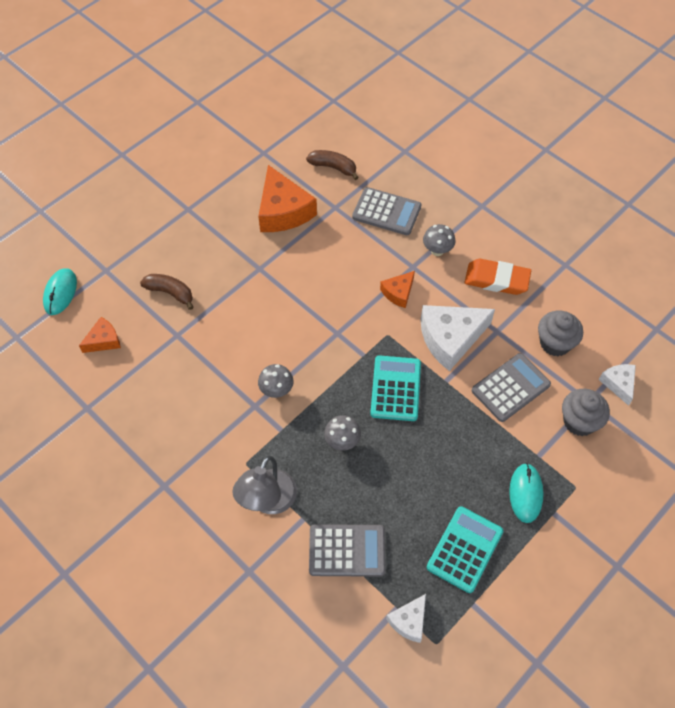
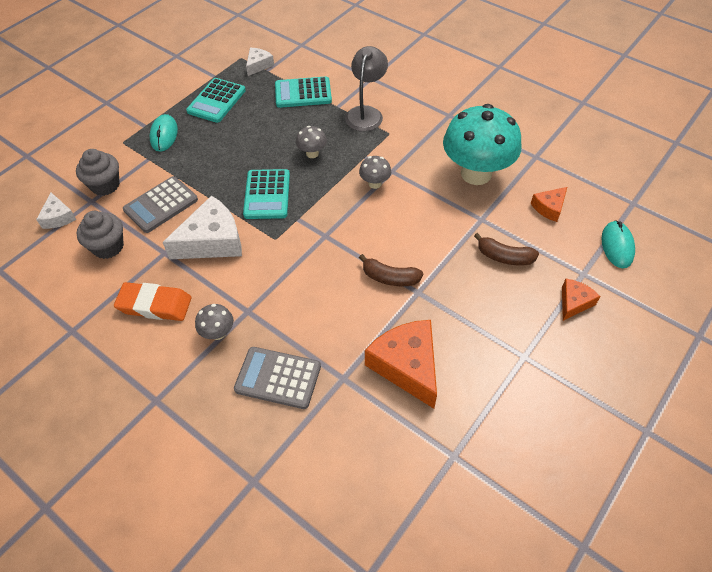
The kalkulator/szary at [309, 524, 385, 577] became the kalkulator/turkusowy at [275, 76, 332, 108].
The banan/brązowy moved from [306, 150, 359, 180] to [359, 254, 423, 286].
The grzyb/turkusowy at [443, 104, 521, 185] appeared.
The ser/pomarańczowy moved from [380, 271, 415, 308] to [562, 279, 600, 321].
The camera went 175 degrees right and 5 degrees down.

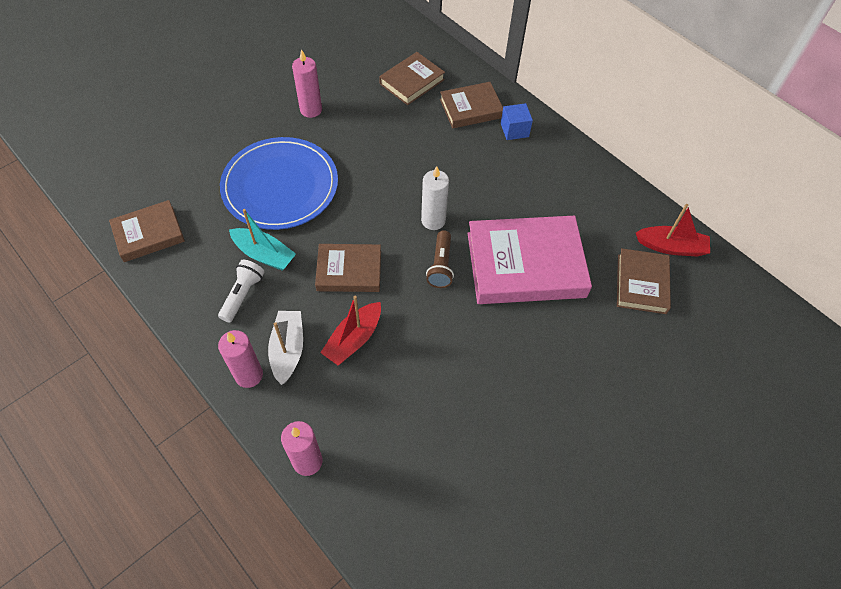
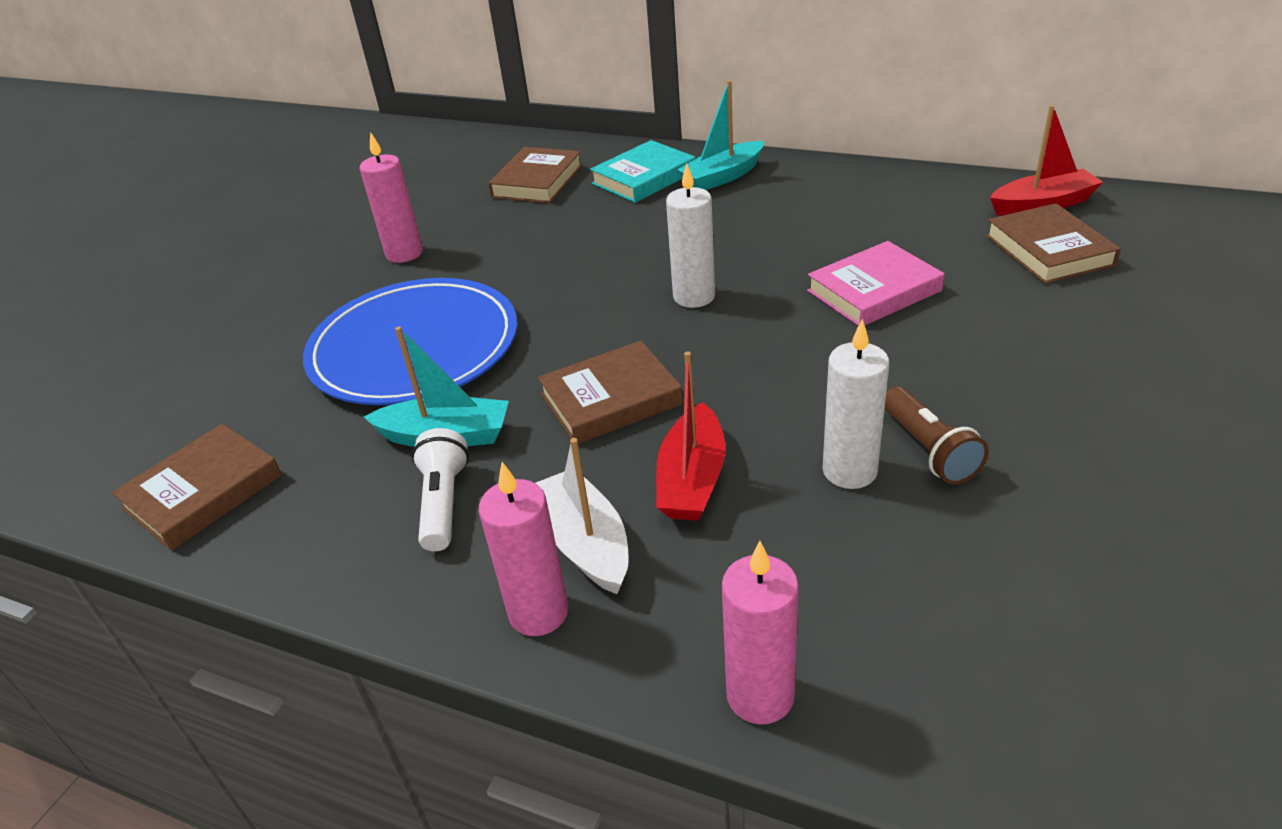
The książka/brązowy at [440, 82, 503, 129] became the książka/turkusowy at [590, 140, 696, 203].
The sześcian/niebieski at [501, 103, 533, 140] was replaced by the łódka/turkusowy at [677, 80, 764, 190].
The książka/różowy at [468, 216, 592, 304] changed to 0.57 times the size.
The świeca/biały at [822, 319, 889, 489] appeared.
The latarka/brązowy moved from [426, 230, 454, 288] to [885, 387, 989, 485].
The camera went 20 degrees left and 20 degrees down.

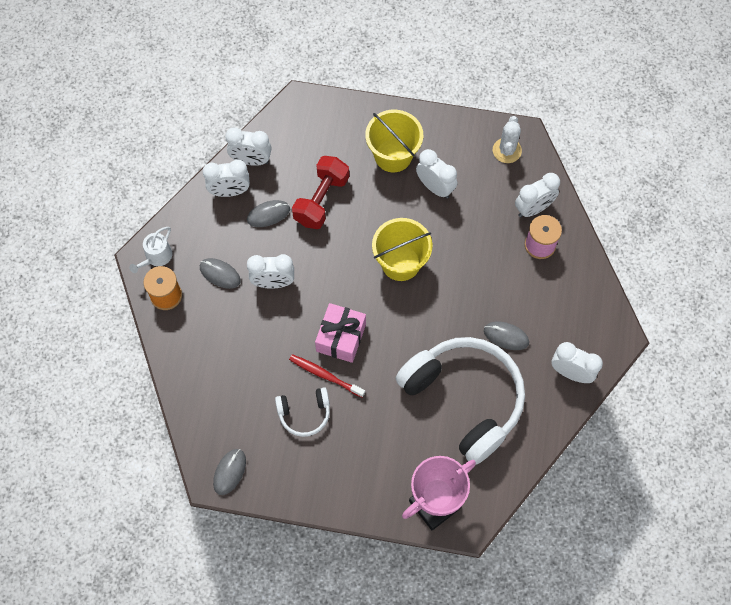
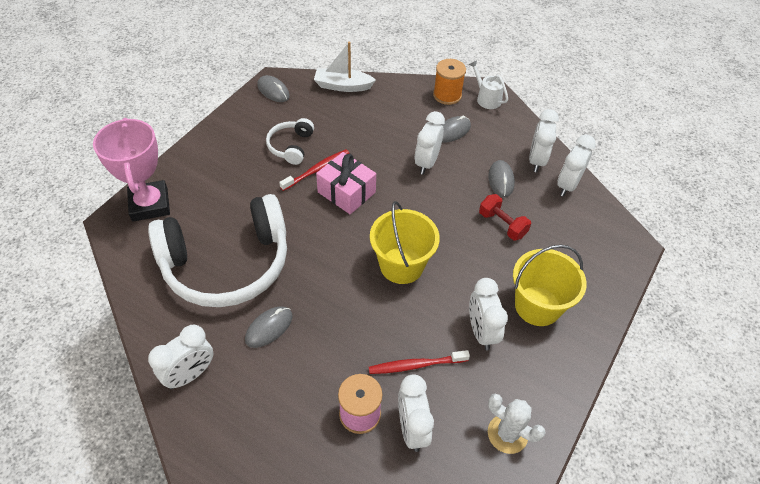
The łódka/biały at [314, 42, 376, 92] appeared.
The szczoteczka do zębów/czerwony at [369, 350, 470, 374] appeared.
The budzik/biały at [416, 149, 457, 199] turned 105 degrees clockwise.
The hantel/czerwony at [292, 156, 349, 229] changed to 0.65 times the size.
The camera went 110 degrees right and 15 degrees down.

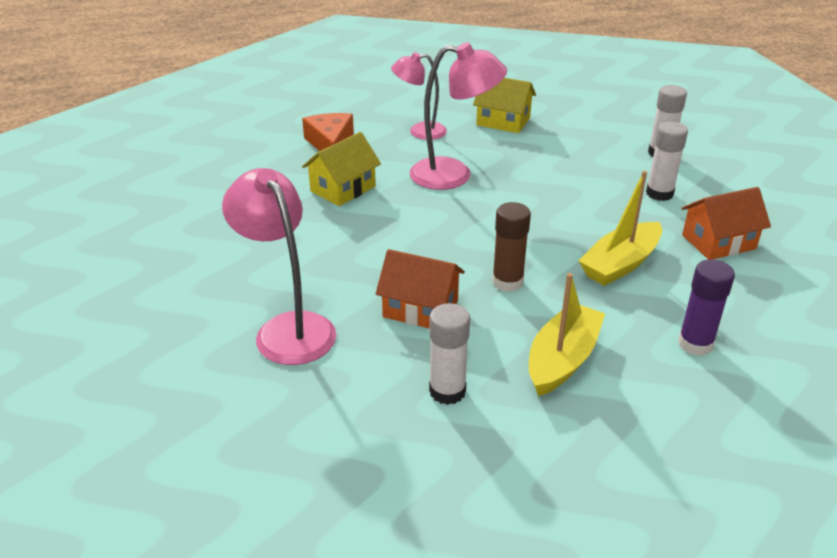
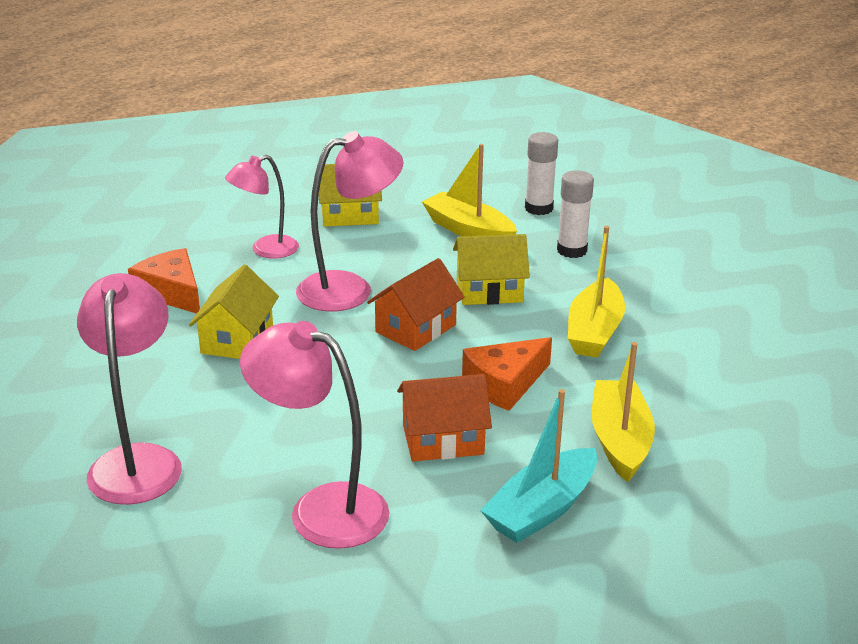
The lampka/różowy at [77, 273, 182, 505] appeared.
The domek/pomarańczowy moved from [681, 187, 771, 259] to [367, 258, 465, 351].
The łódka/żółty at [422, 144, 517, 237] appeared.
The domek/żółty at [453, 234, 530, 305] appeared.
The klej w sztyfcie/brązowy at [492, 202, 531, 292] was replaced by the ser/pomarańczowy at [462, 337, 552, 411].
The klej w sztyfcie/biały at [429, 303, 470, 405] was replaced by the łódka/turkusowy at [480, 389, 597, 543].
The klej w sztyfcie/fioletowy at [678, 259, 735, 356] disappeared.
The camera went 30 degrees left and 5 degrees down.

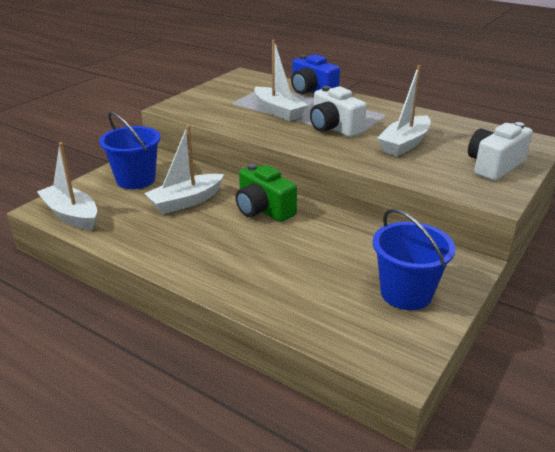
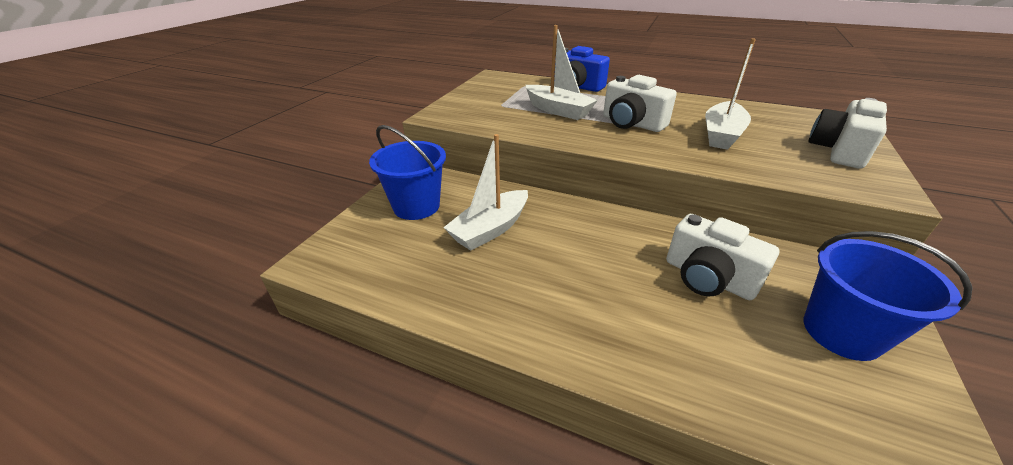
The aparat fotograficzny/biały at [666, 214, 779, 300] appeared.
The łódka/biały at [37, 142, 97, 230] disappeared.
The aparat fotograficzny/zielony at [236, 164, 297, 222] disappeared.
The camera went 10 degrees left and 5 degrees up.

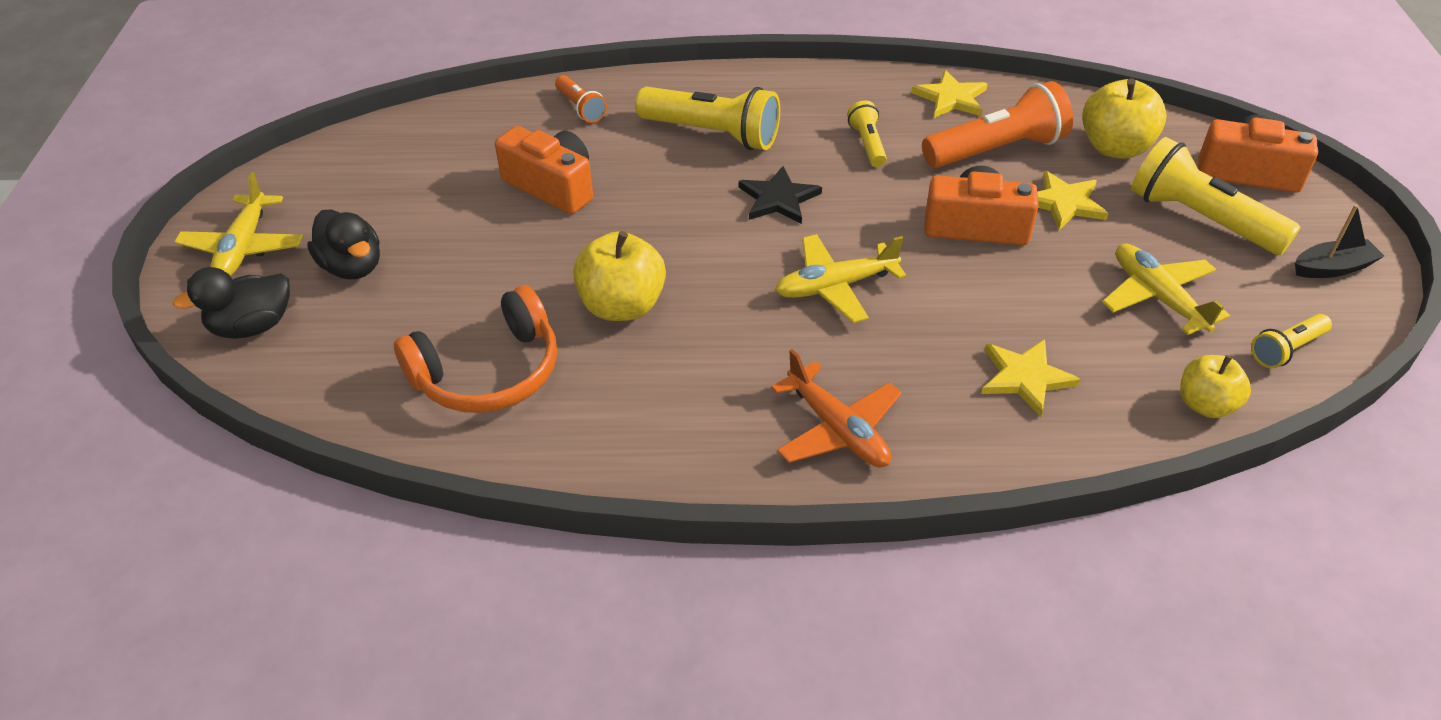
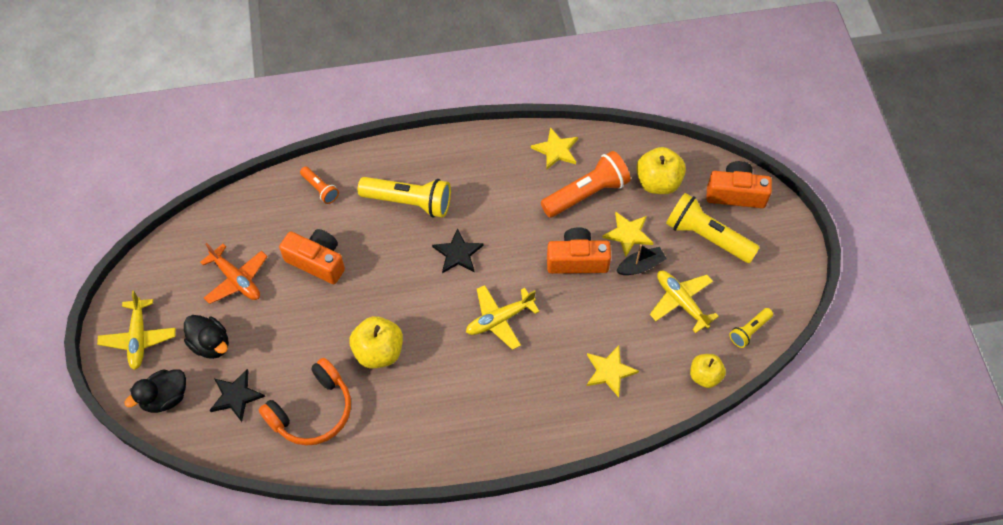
The samolot/pomarańczowy moved from [771, 349, 902, 467] to [200, 243, 268, 304].
The gwiazda/czarny at [209, 369, 265, 422] appeared.
The łódka/czarny moved from [1295, 204, 1384, 278] to [616, 244, 667, 275].
The latarka/żółty at [847, 100, 887, 167] disappeared.
The camera went 10 degrees left and 15 degrees up.

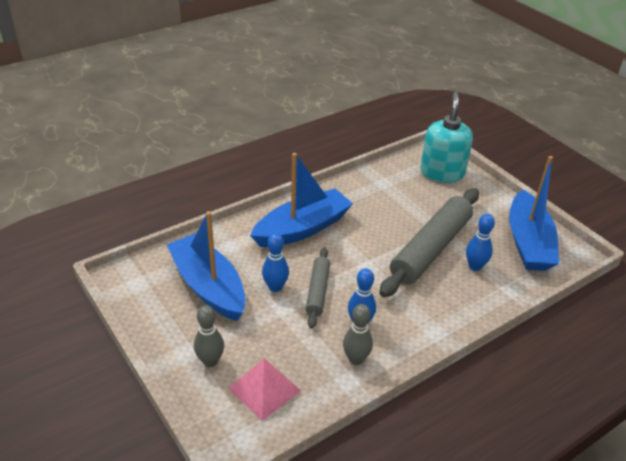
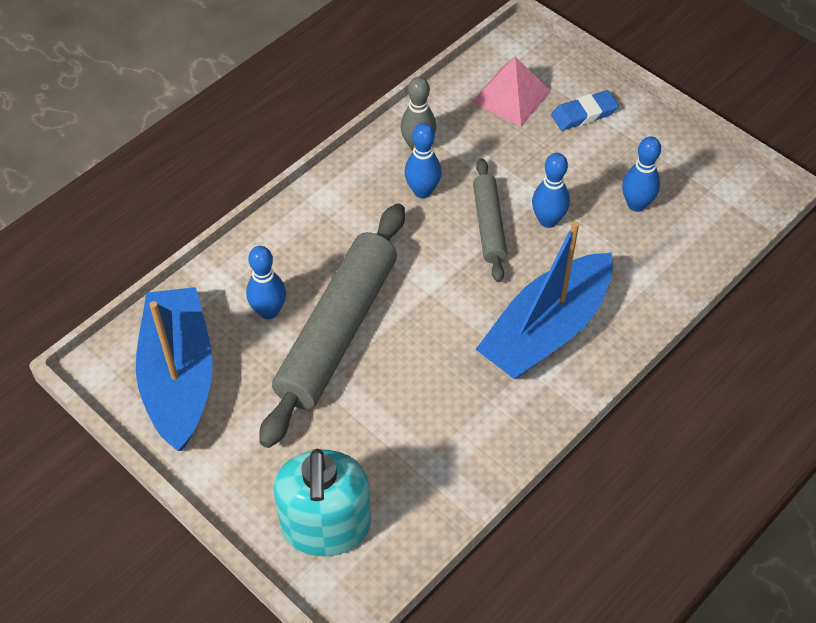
The kręgiel/szary at [194, 305, 224, 367] was replaced by the gumka do mazania/niebieski at [551, 90, 619, 131].
The łódka/niebieski at [167, 211, 246, 321] was replaced by the kręgiel/niebieski at [622, 136, 661, 212].
The camera went 170 degrees right and 15 degrees up.

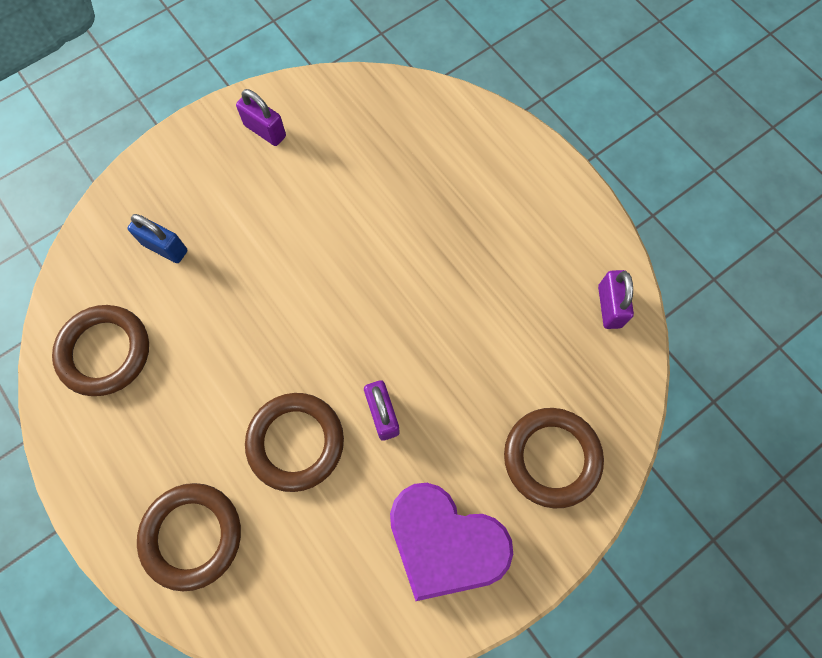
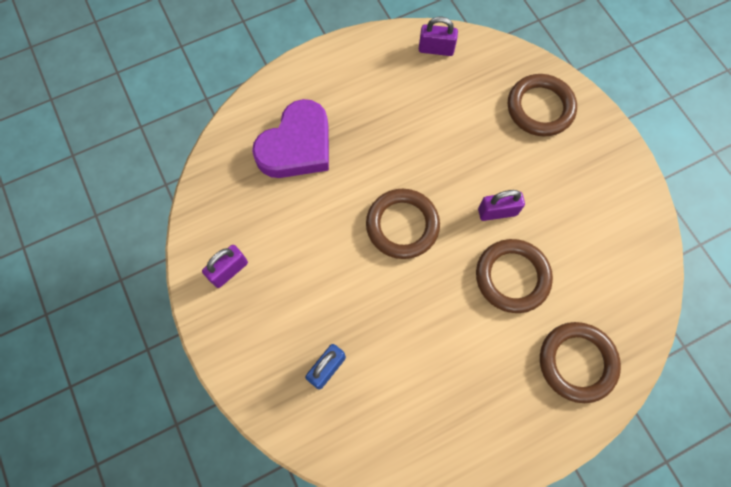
The serce/fioletowy moved from [390, 483, 513, 601] to [252, 99, 329, 178].
The pierścień/brązowy moved from [52, 305, 149, 396] to [366, 189, 440, 259].
The camera went 80 degrees left and 0 degrees up.

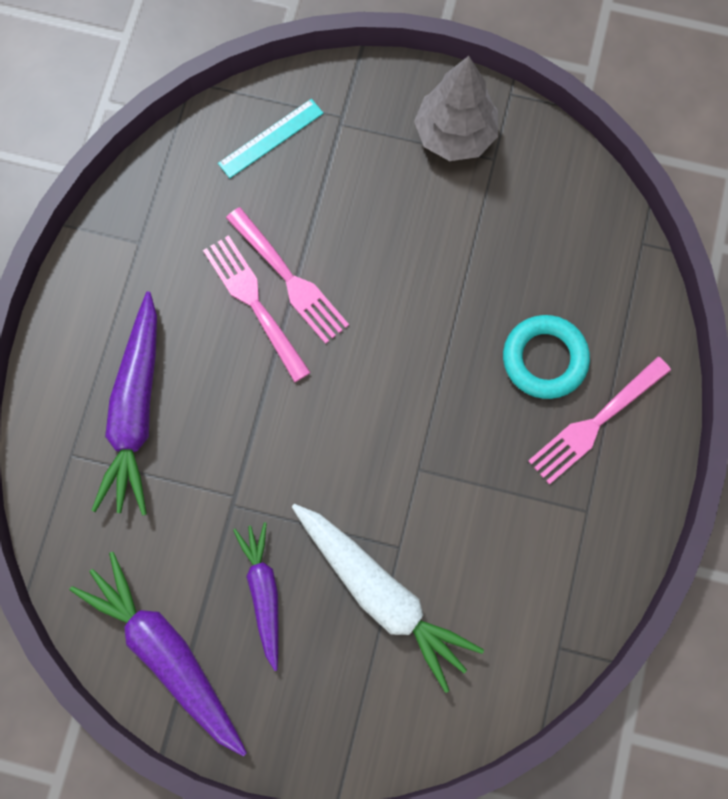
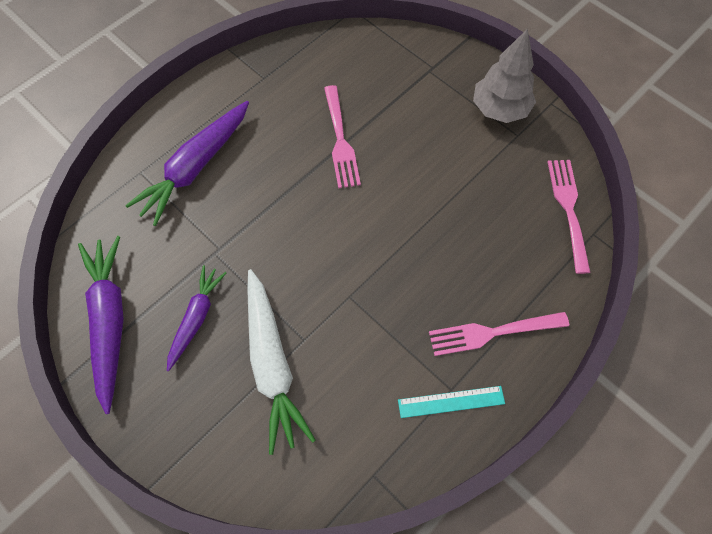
The linijka/turkusowy moved from [218, 99, 324, 178] to [398, 386, 505, 418].
The widelec/różowy moved from [203, 235, 311, 382] to [548, 160, 591, 274].
The pierścień/turkusowy at [503, 315, 590, 399] disappeared.
The camera went 30 degrees right and 10 degrees down.

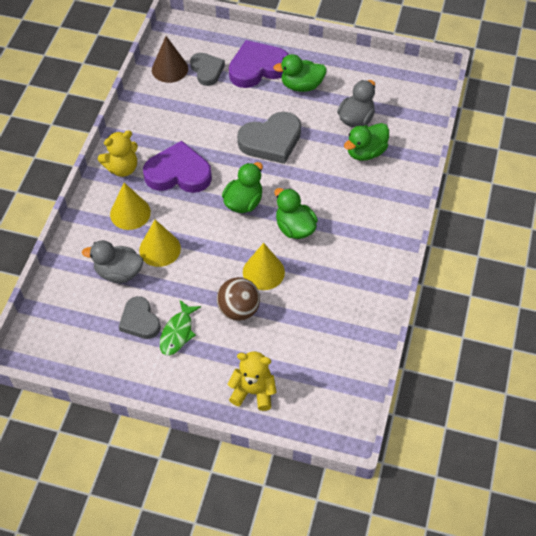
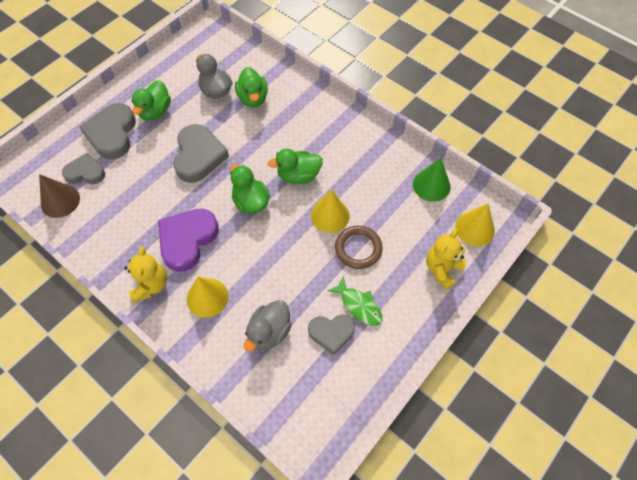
The serce/fioletowy at [229, 40, 289, 88] became the serce/szary at [79, 103, 136, 160].
The piłka/brązowy at [217, 277, 260, 321] was replaced by the pierścień/brązowy at [335, 226, 383, 269].
The stożek/zielony at [413, 158, 451, 202] appeared.
The stożek/żółty moved from [139, 220, 181, 267] to [455, 203, 495, 246].
The camera went 65 degrees left and 5 degrees up.

